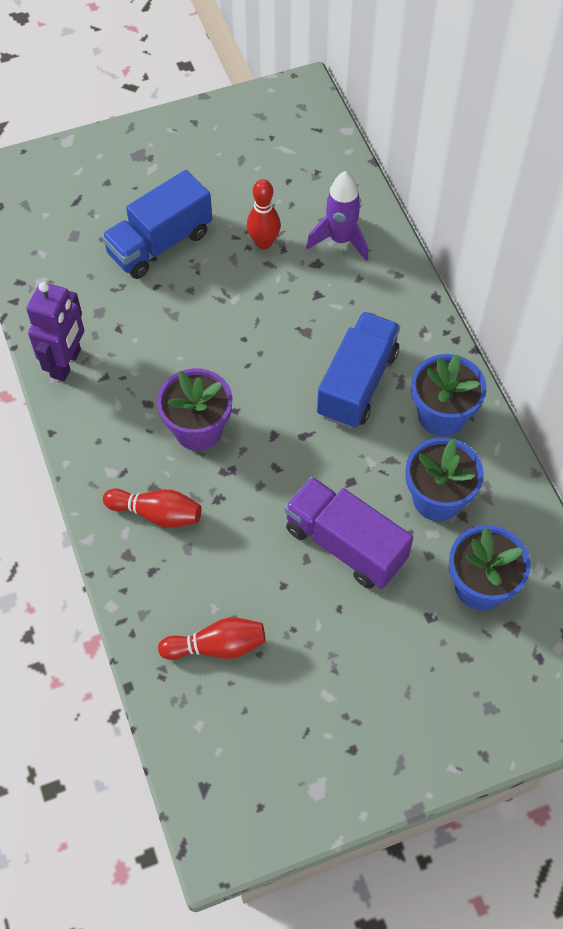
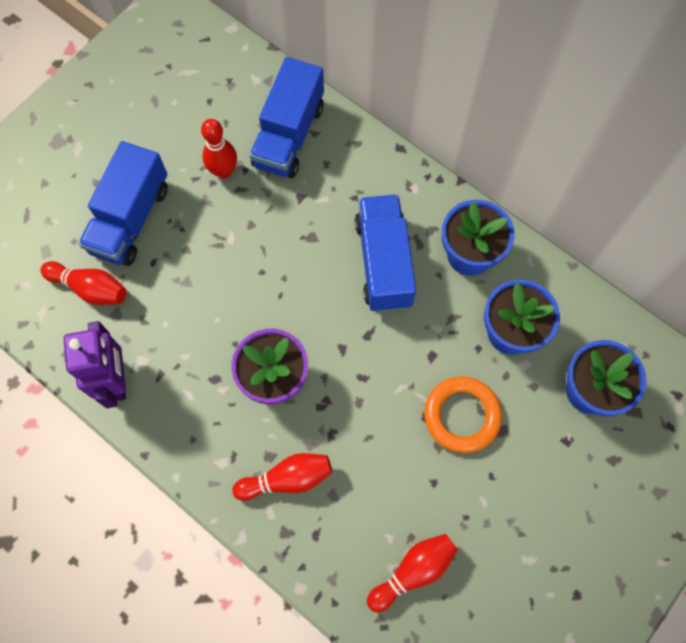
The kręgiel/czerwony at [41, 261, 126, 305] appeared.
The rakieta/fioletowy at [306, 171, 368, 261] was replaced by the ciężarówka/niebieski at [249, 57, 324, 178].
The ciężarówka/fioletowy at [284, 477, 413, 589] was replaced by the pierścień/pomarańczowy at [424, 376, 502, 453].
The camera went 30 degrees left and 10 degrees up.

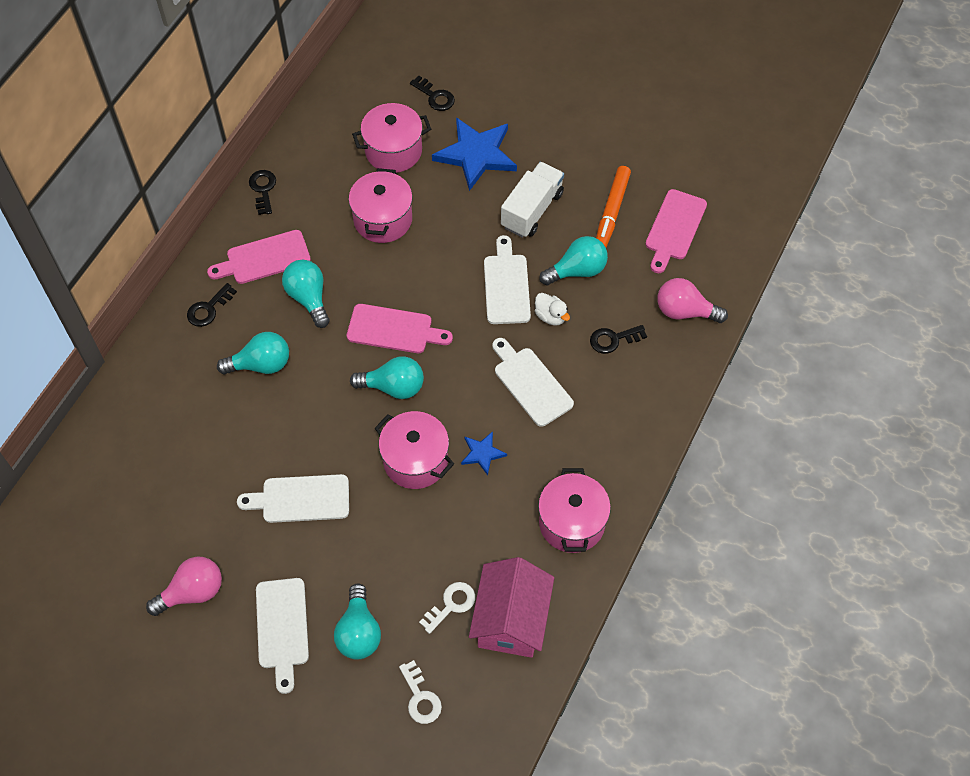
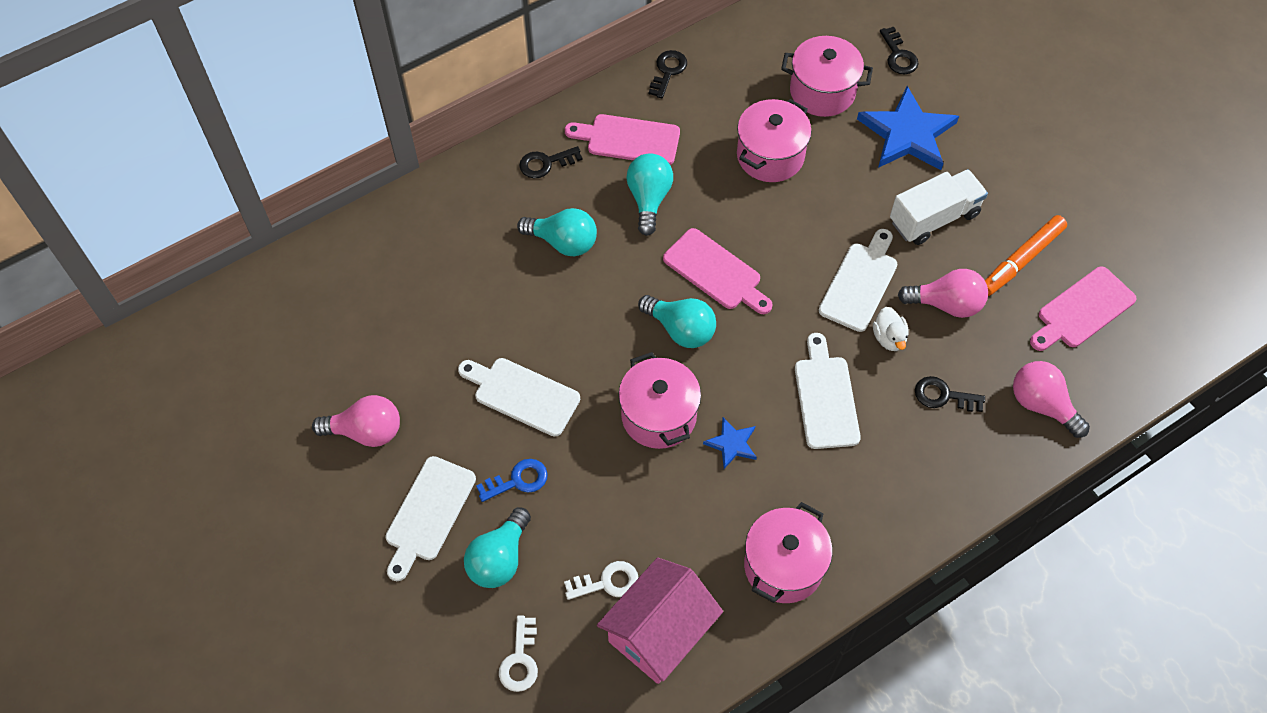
The klucz/niebieski at [476, 459, 548, 502] appeared.
The żarówka/turkusowy at [539, 236, 608, 285] became the żarówka/różowy at [898, 269, 988, 318].
The camera went 30 degrees right and 0 degrees up.

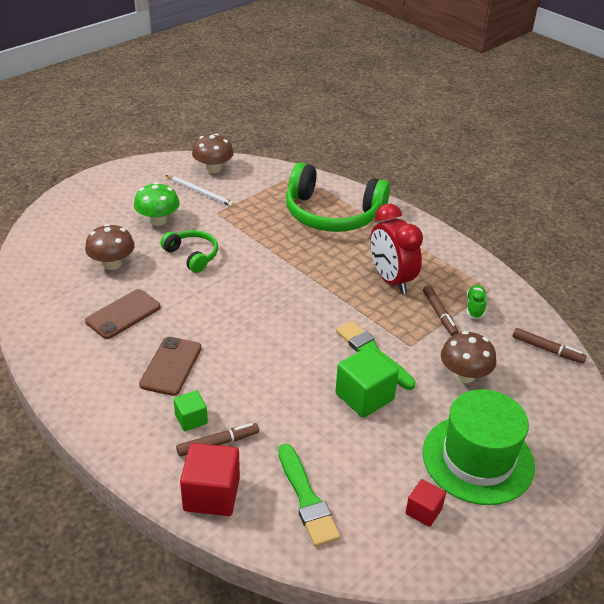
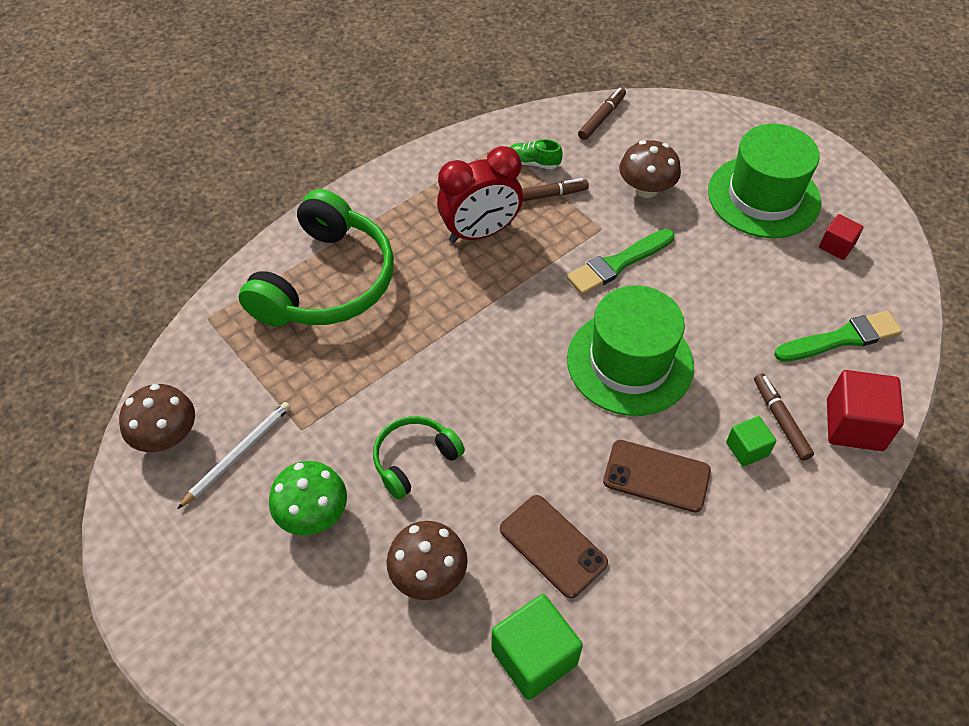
The sześcian/zielony moved from [335, 346, 399, 418] to [491, 594, 583, 700].
The kapelusz/zielony at [567, 286, 694, 416] appeared.
The camera went 85 degrees left and 15 degrees up.

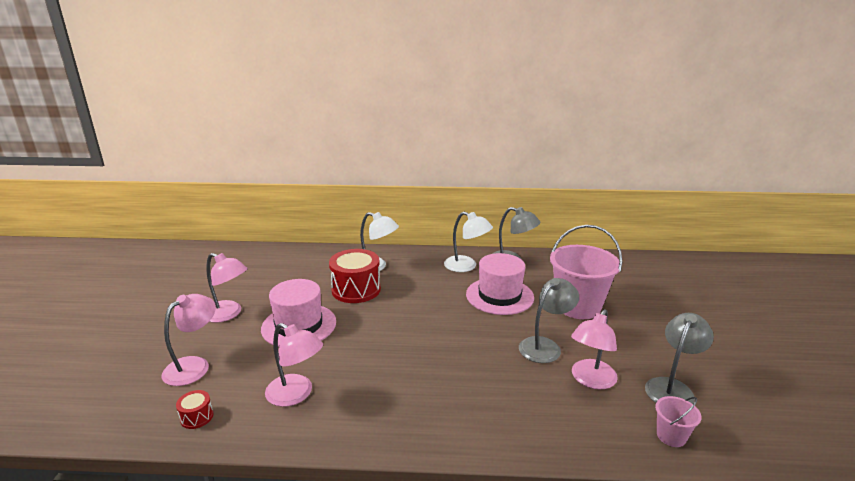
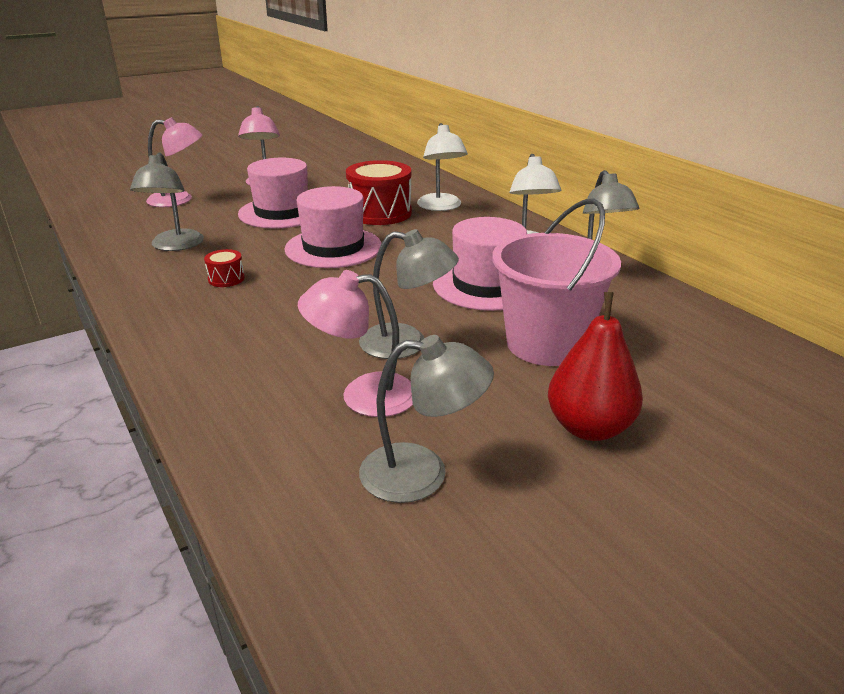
The lampka/różowy at [265, 323, 323, 407] became the lampka/szary at [130, 152, 204, 251].
The bęben/czerwony moved from [176, 390, 214, 429] to [204, 249, 245, 287].
The kapelusz/różowy at [284, 186, 382, 268] appeared.
The gruszka/czerwony at [548, 292, 643, 441] appeared.
The wiadro/różowy at [655, 396, 702, 447] disappeared.
The camera went 55 degrees right and 5 degrees up.

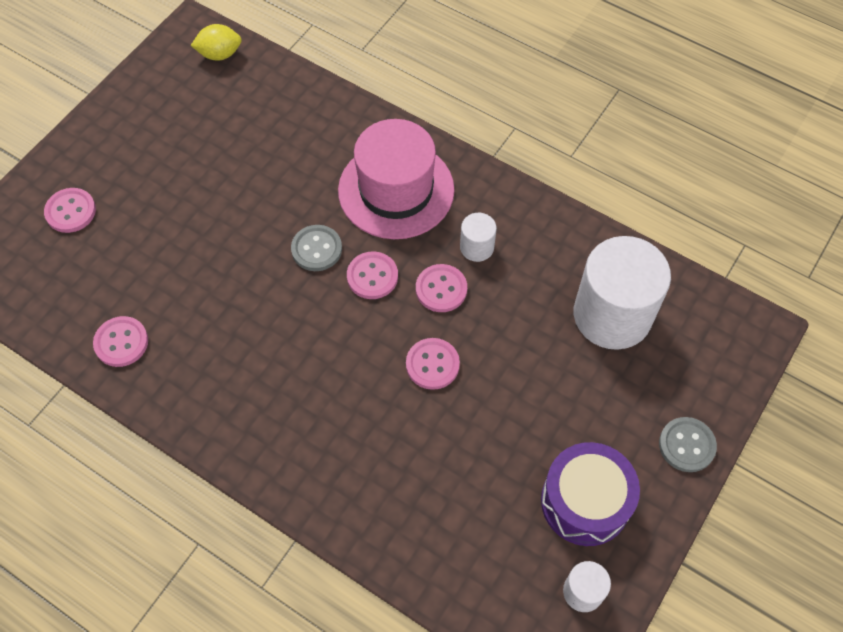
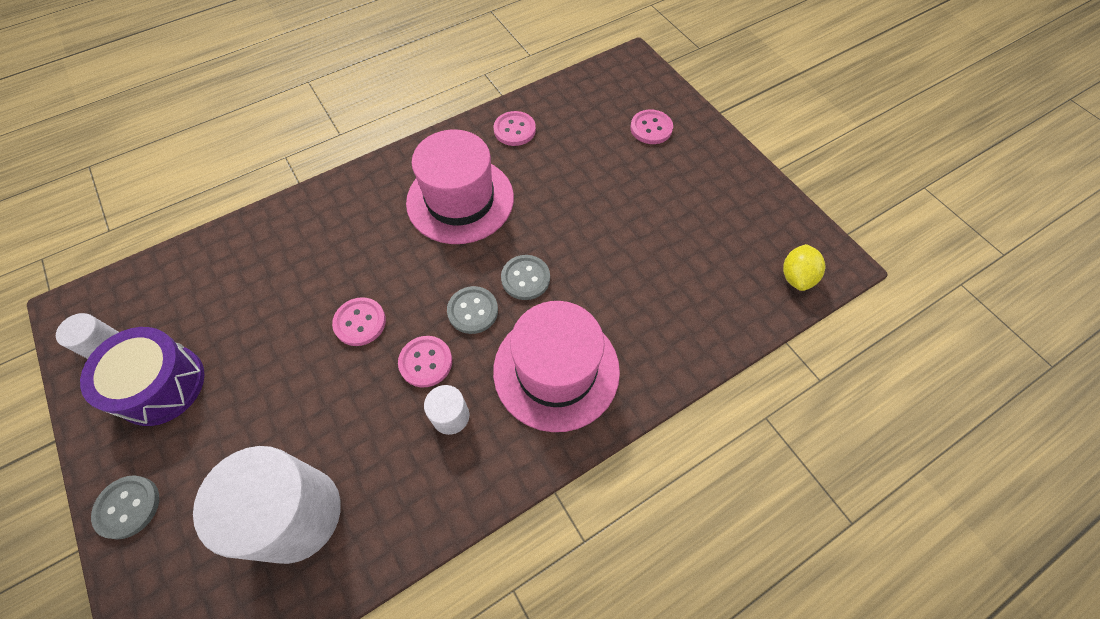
The kapelusz/różowy at [406, 129, 514, 244] appeared.
The guzik/różowy at [347, 252, 398, 299] became the guzik/szary at [447, 286, 498, 334].
The camera went 115 degrees right and 0 degrees up.

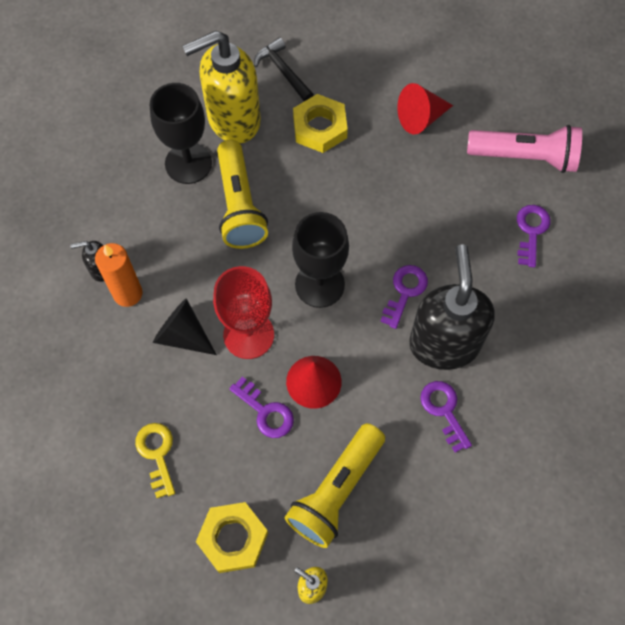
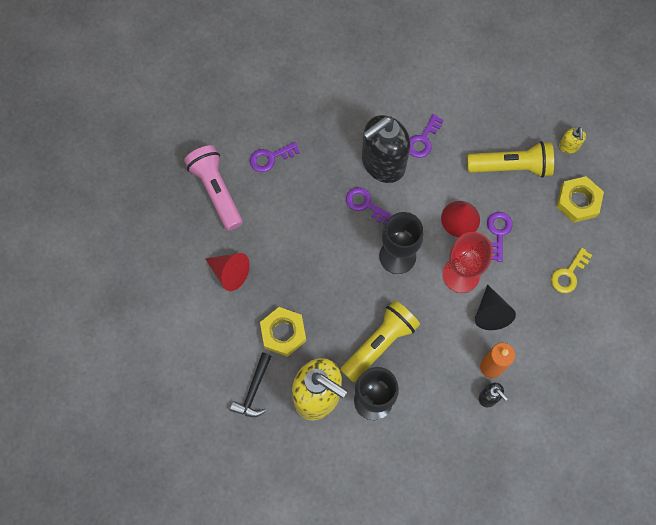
The klucz/fioletowy at [380, 265, 428, 329] turned 45 degrees clockwise.
The camera went 125 degrees left and 5 degrees up.

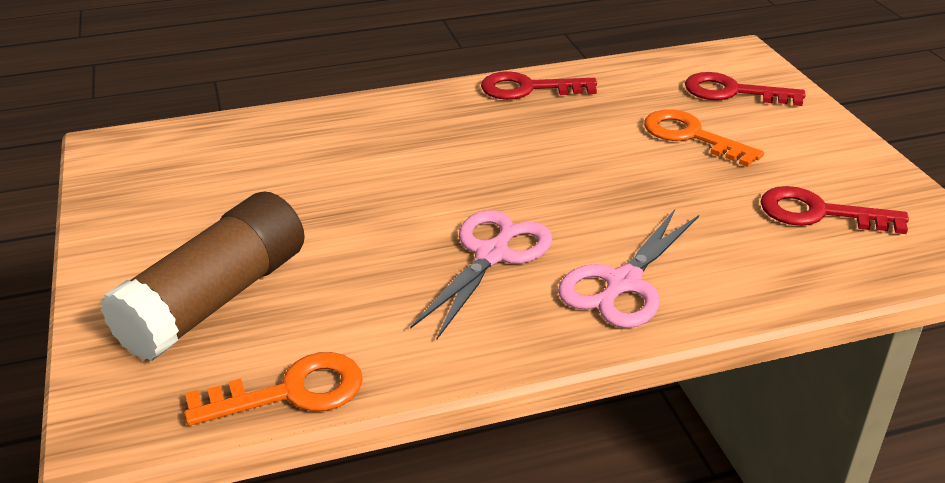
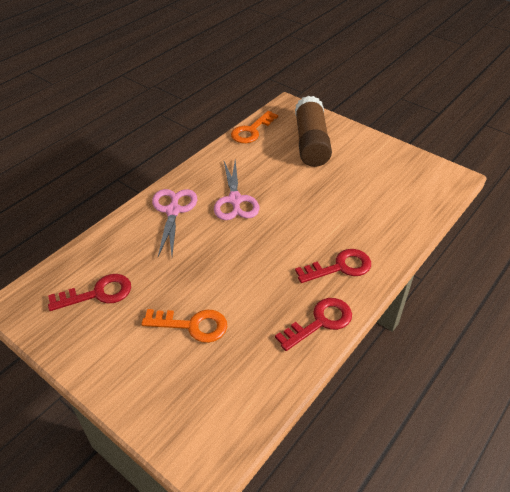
The klucz/czerwony moved from [685, 72, 806, 106] to [295, 249, 371, 283].
The camera went 145 degrees right and 10 degrees up.

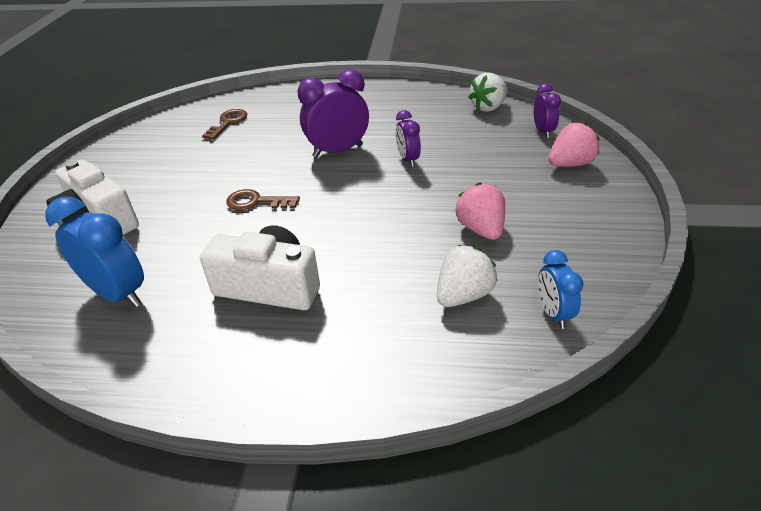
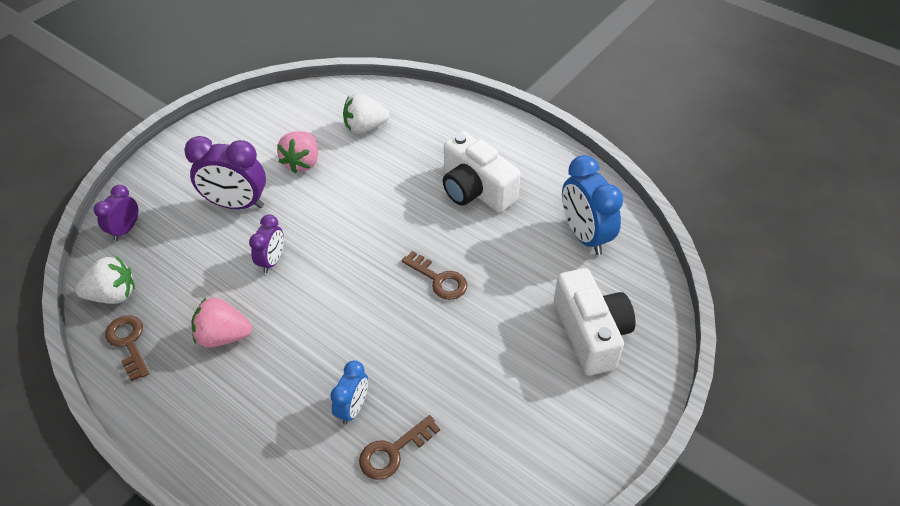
The klucz/brązowy at [105, 315, 149, 382] appeared.
The budzik/fioletowy moved from [297, 69, 369, 158] to [184, 136, 266, 209].
The truskawka/różowy moved from [549, 123, 599, 167] to [192, 298, 252, 348].
The budzik/niebieski moved from [538, 250, 583, 329] to [330, 360, 368, 424].
The camera went 150 degrees left and 10 degrees up.

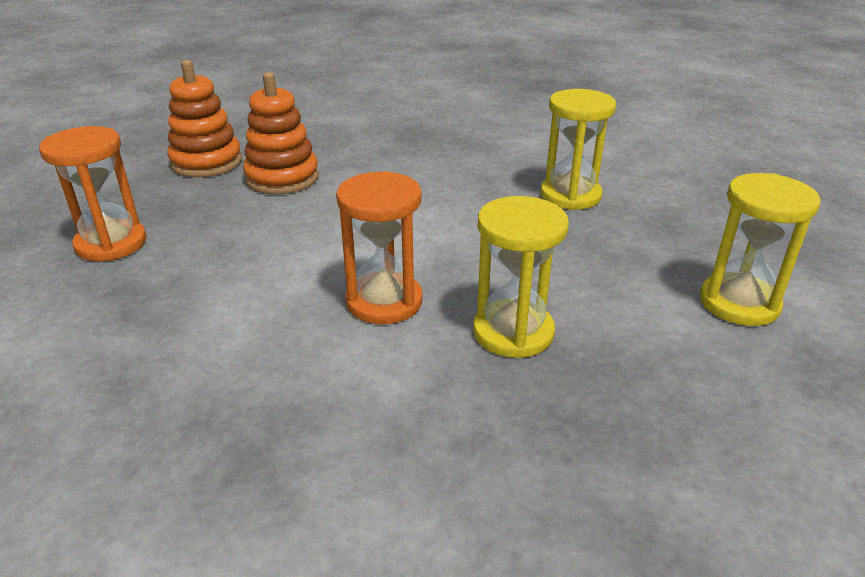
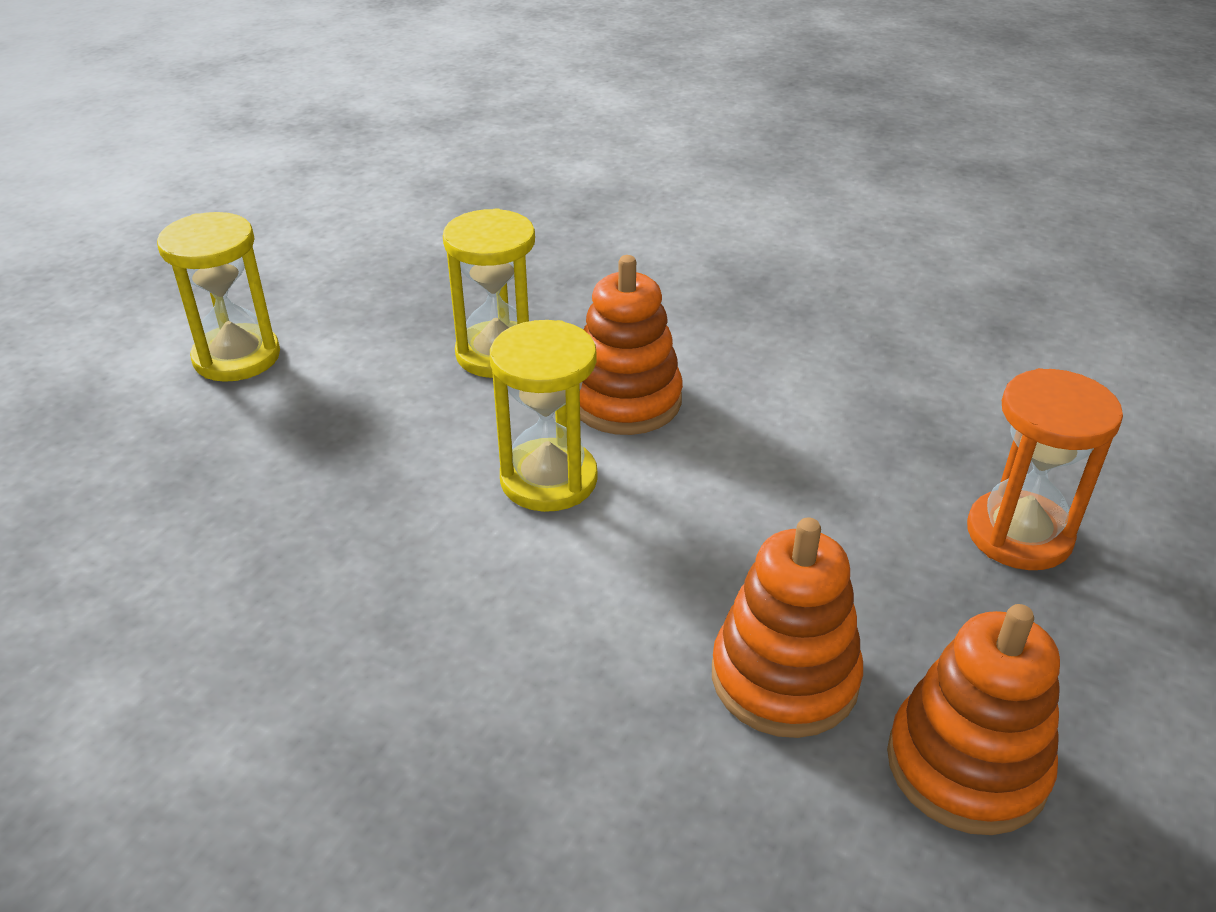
The klepsydra/żółty moved from [540, 89, 616, 210] to [490, 320, 598, 512].
The klepsydra/pomarańczowy at [336, 171, 422, 324] was replaced by the zabawka nakładanka/pomarańczowy at [580, 255, 683, 435].
The camera went 170 degrees left and 5 degrees up.

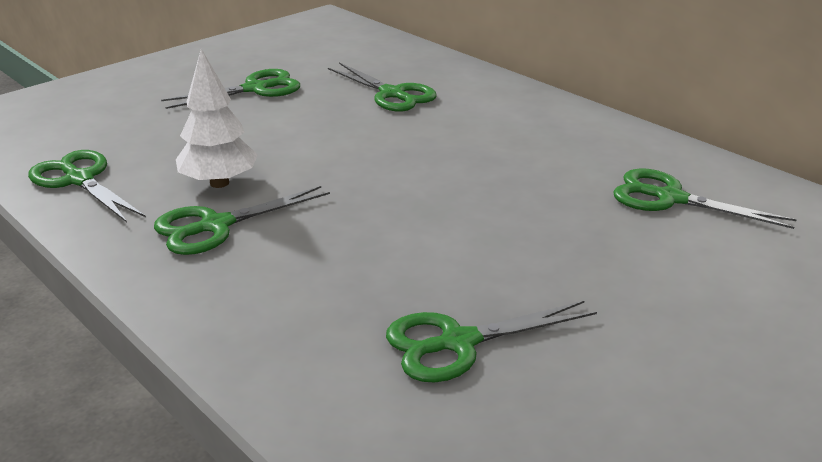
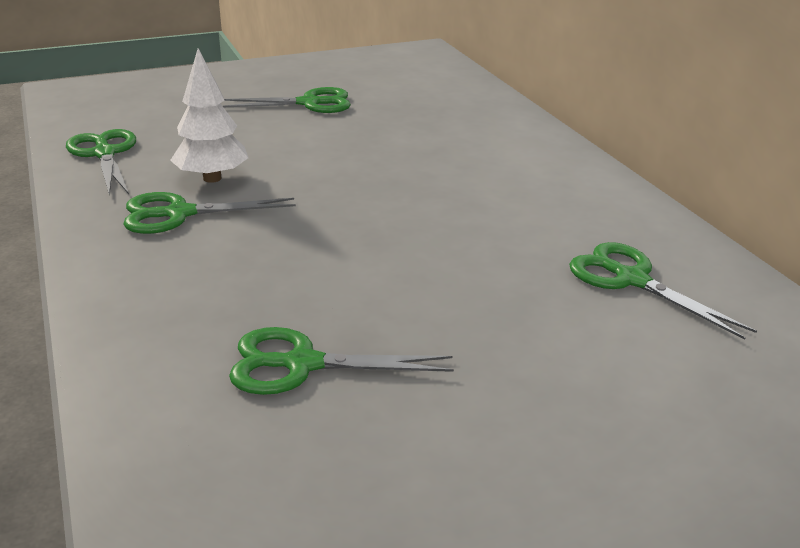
The nożyczki/zielony at [328, 62, 436, 112] disappeared.
The camera went 20 degrees right and 0 degrees up.

